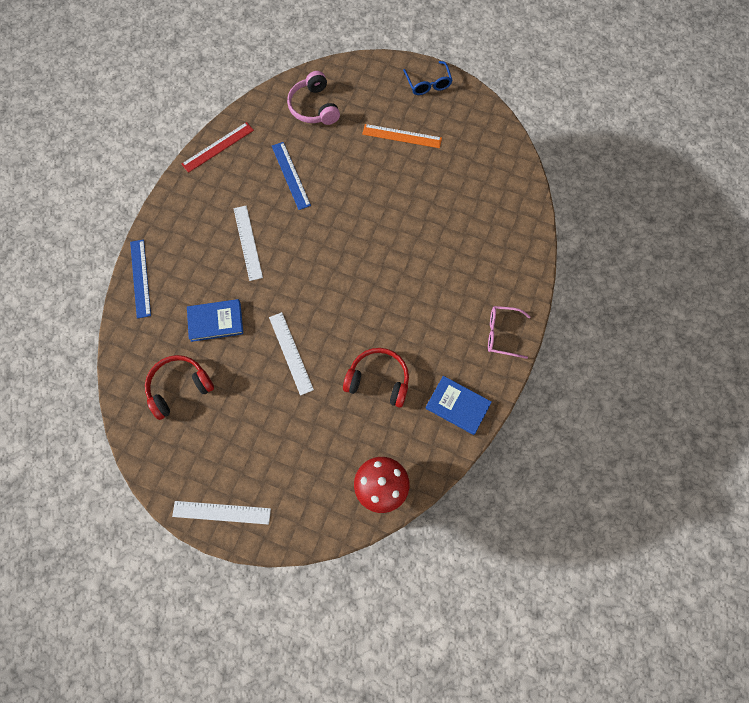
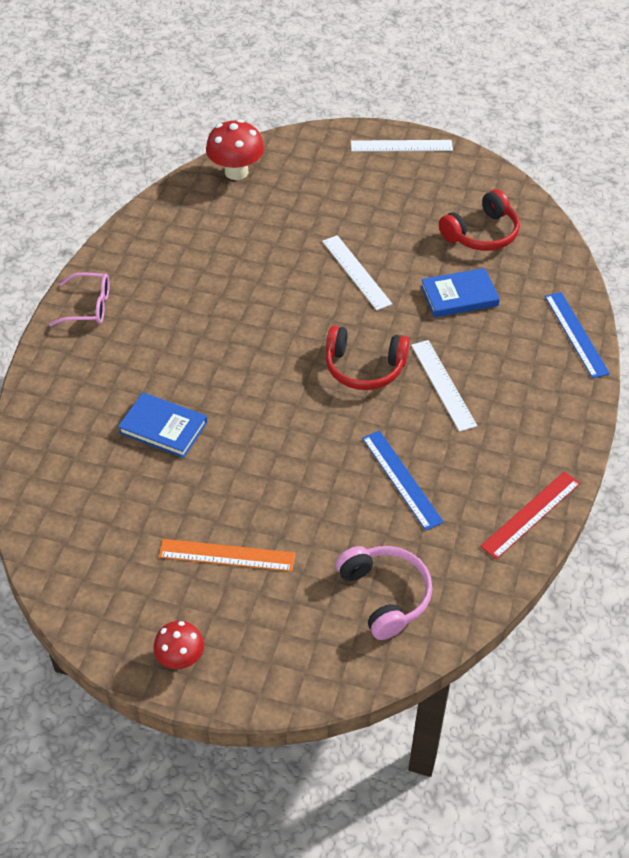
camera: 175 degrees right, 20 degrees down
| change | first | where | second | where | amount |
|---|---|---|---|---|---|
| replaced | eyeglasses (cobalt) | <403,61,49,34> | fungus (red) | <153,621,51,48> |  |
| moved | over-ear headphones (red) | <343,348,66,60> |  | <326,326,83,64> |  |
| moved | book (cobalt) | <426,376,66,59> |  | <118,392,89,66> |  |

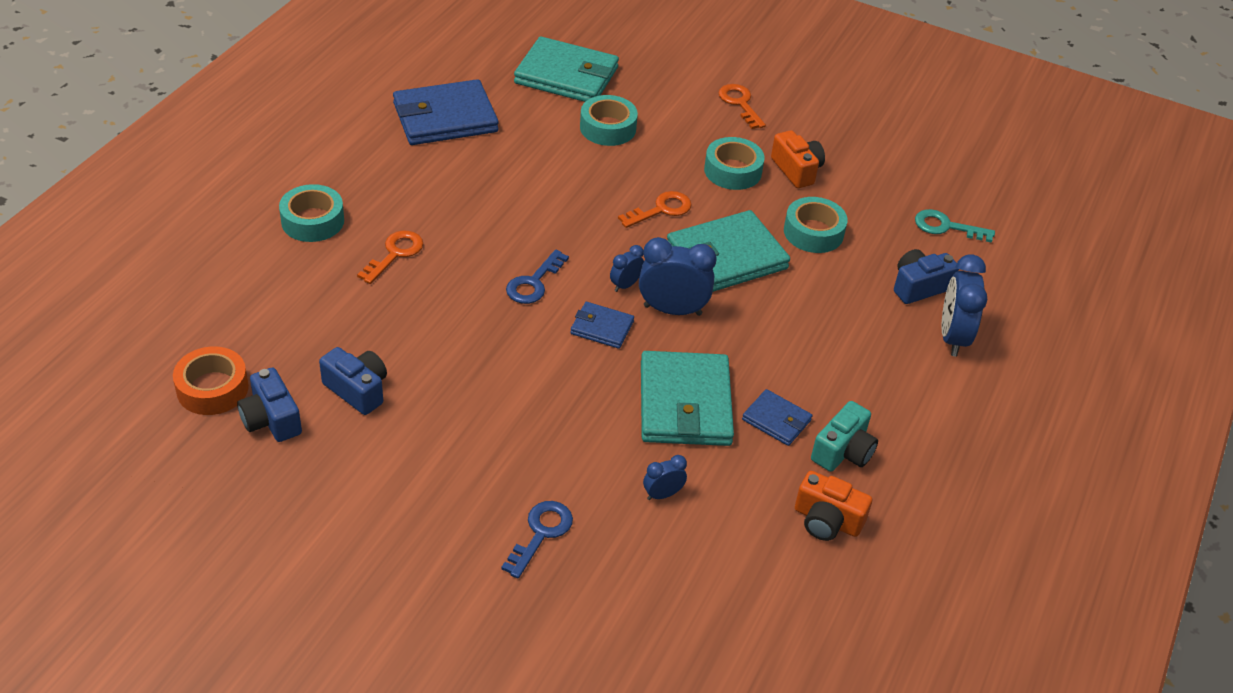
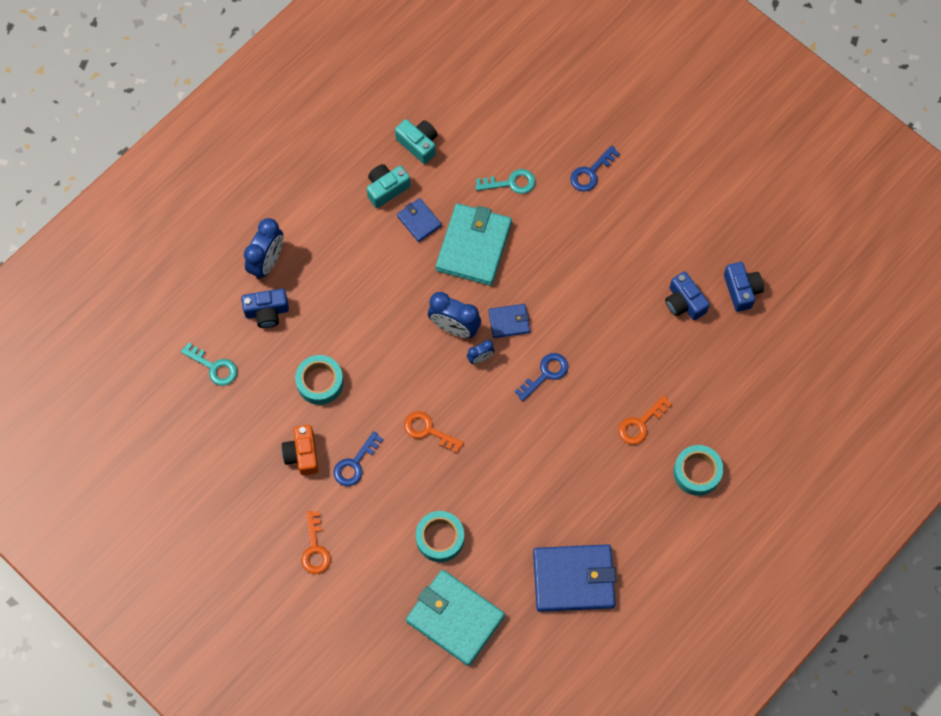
camera: 160 degrees left, 25 degrees up
| change | first | where | second | where | amount |
|---|---|---|---|---|---|
| replaced | tape (turquoise) | <704,137,61,53> | latchkey (cobalt) | <334,431,49,55> |  |
| turned | latchkey (orange-coloured) | <618,191,74,37> |  | <404,411,60,42> | 45 degrees clockwise |
| removed | billfold (turquoise) | <667,210,123,82> |  |  |  |
| turned | billfold (cobalt) | <570,302,64,47> |  | <489,304,41,34> | 45 degrees counterclockwise |
| removed | tape (orange-coloured) | <173,346,76,69> |  |  |  |
| replaced | alarm clock (cobalt) | <643,455,44,45> | latchkey (turquoise) | <475,169,60,25> |  |
| recoloured | photo camera (orange-coloured) | <795,471,77,70> | photo camera (turquoise) | <395,119,43,45> |  |

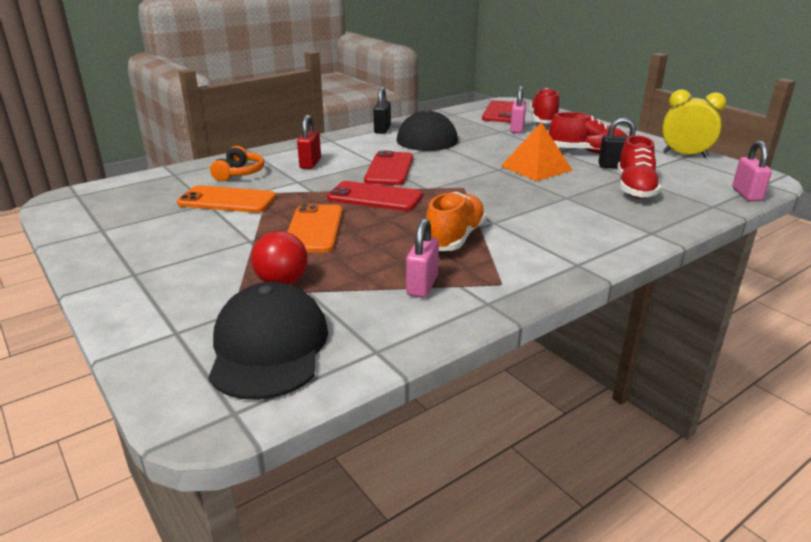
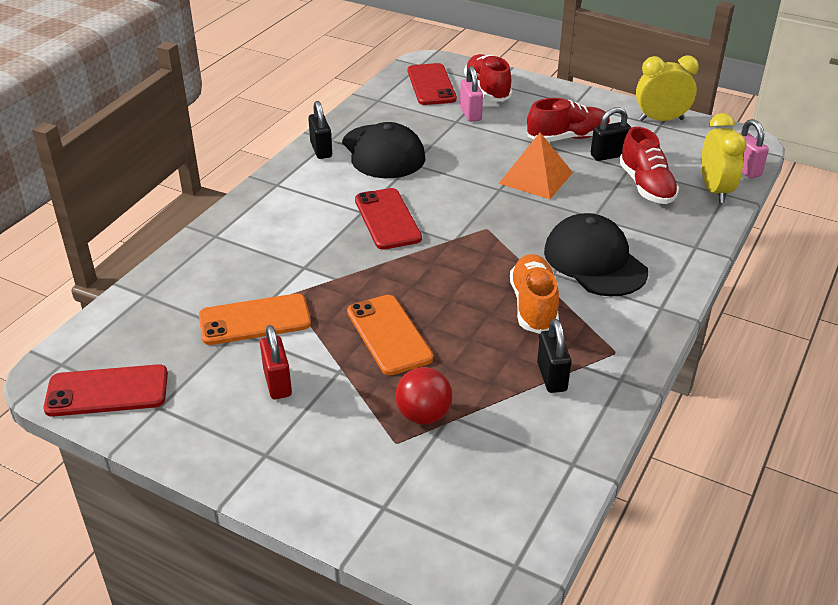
camera: 25 degrees left, 10 degrees up
| change | first | where | second | where | amount |
|---|---|---|---|---|---|
| moved | small lock (red) | <297,115,24,54> |  | <260,325,32,74> |  |
| removed | over-ear headphones (orange-coloured) | <210,146,54,35> |  |  |  |
| moved | mobile phone (red) | <327,181,95,30> |  | <43,364,125,53> |  |
| recoloured | small lock (pink) | <406,218,33,80> | small lock (ebony) | <537,319,34,74> |  |
| moved | cap (ebony) | <208,282,120,118> |  | <544,213,104,84> |  |
| added |  |  | alarm clock (golden) | <701,113,46,90> |  |

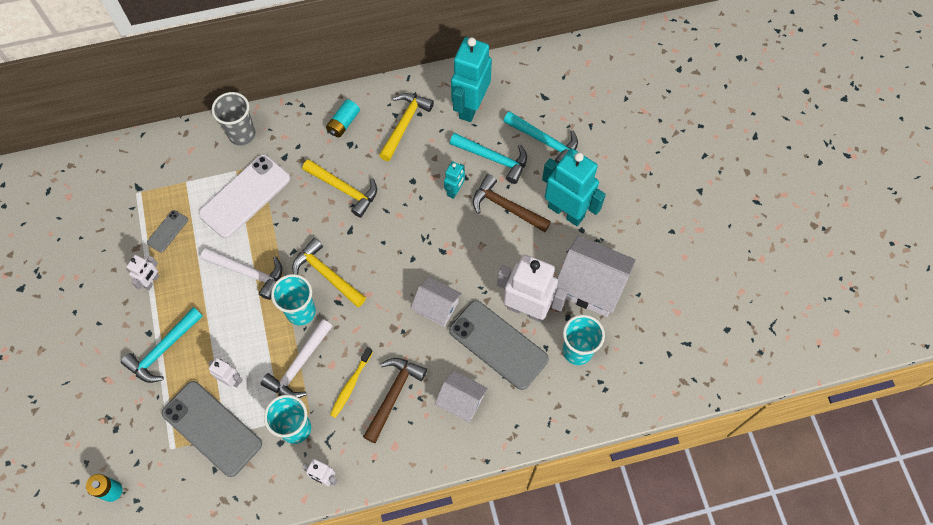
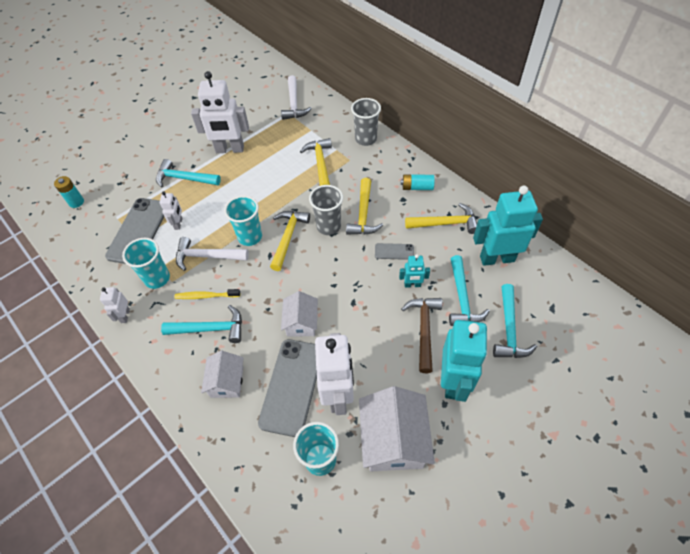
camera: 65 degrees right, 10 degrees down
| change | first | where | second | where | amount |
|---|---|---|---|---|---|
| replaced | mobile phone (snow-white) | <198,155,92,83> | claw hammer (golden) | <300,138,32,48> |  |
| moved | mobile phone (grey) | <147,210,41,42> |  | <375,243,39,17> |  |
| moved | claw hammer (snow-white) | <201,248,81,52> |  | <281,75,31,45> |  |
| resized | robot figure (snow-white) | <126,255,33,35> |  | <191,71,58,82> | x2.09 |
| recoloured | claw hammer (dark brown) | <363,358,64,85> | claw hammer (turquoise) | <161,305,81,38> |  |
| added |  |  | cup (grey) | <309,185,34,50> |  |

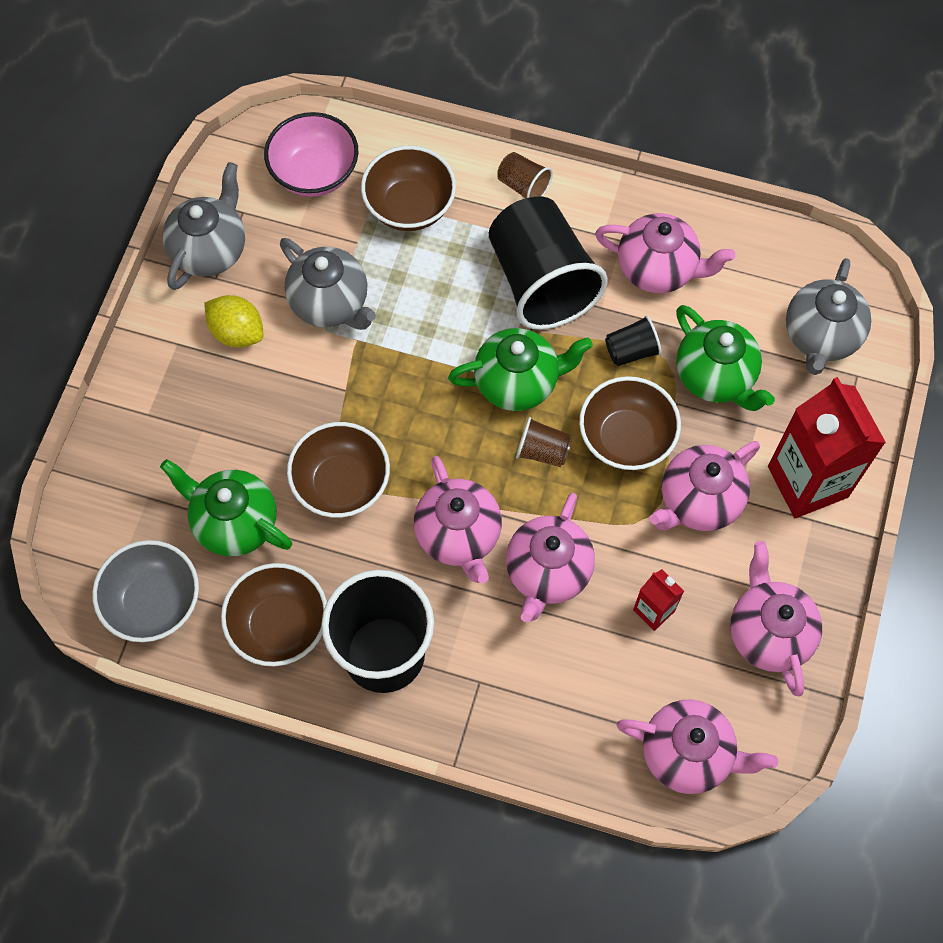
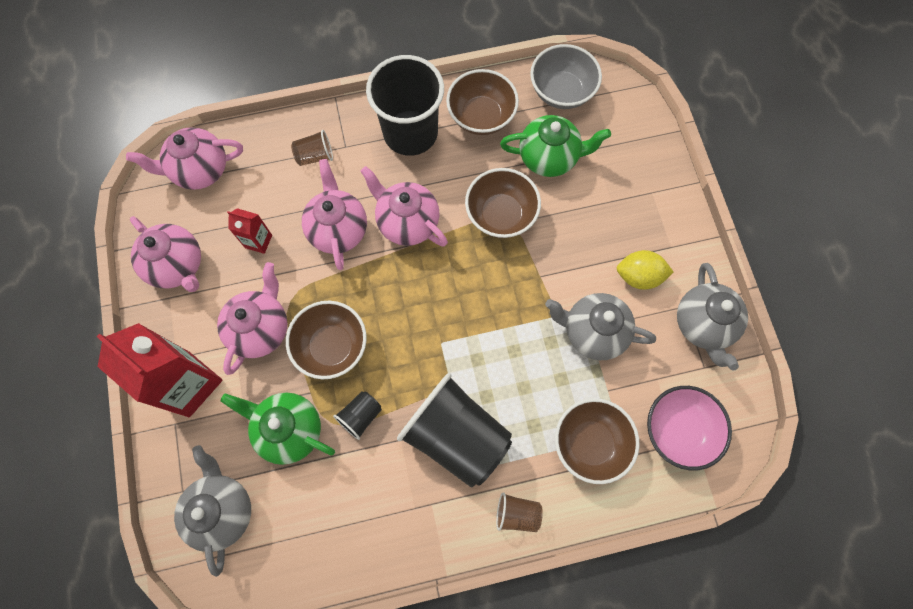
camera: 150 degrees right, 5 degrees up
| change | first | where | second | where | amount |
|---|---|---|---|---|---|
| removed | china teapot (pink) | <595,213,140,80> |  |  |  |
| removed | china teapot (green) | <448,328,145,83> |  |  |  |
| moved | cup (dark brown) | <516,417,56,50> |  | <291,130,42,36> |  |

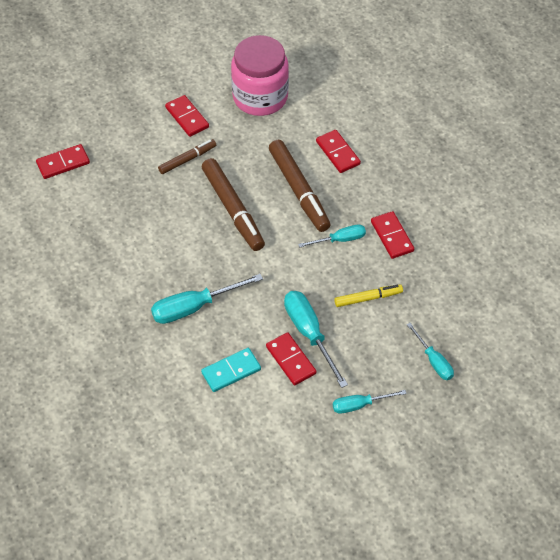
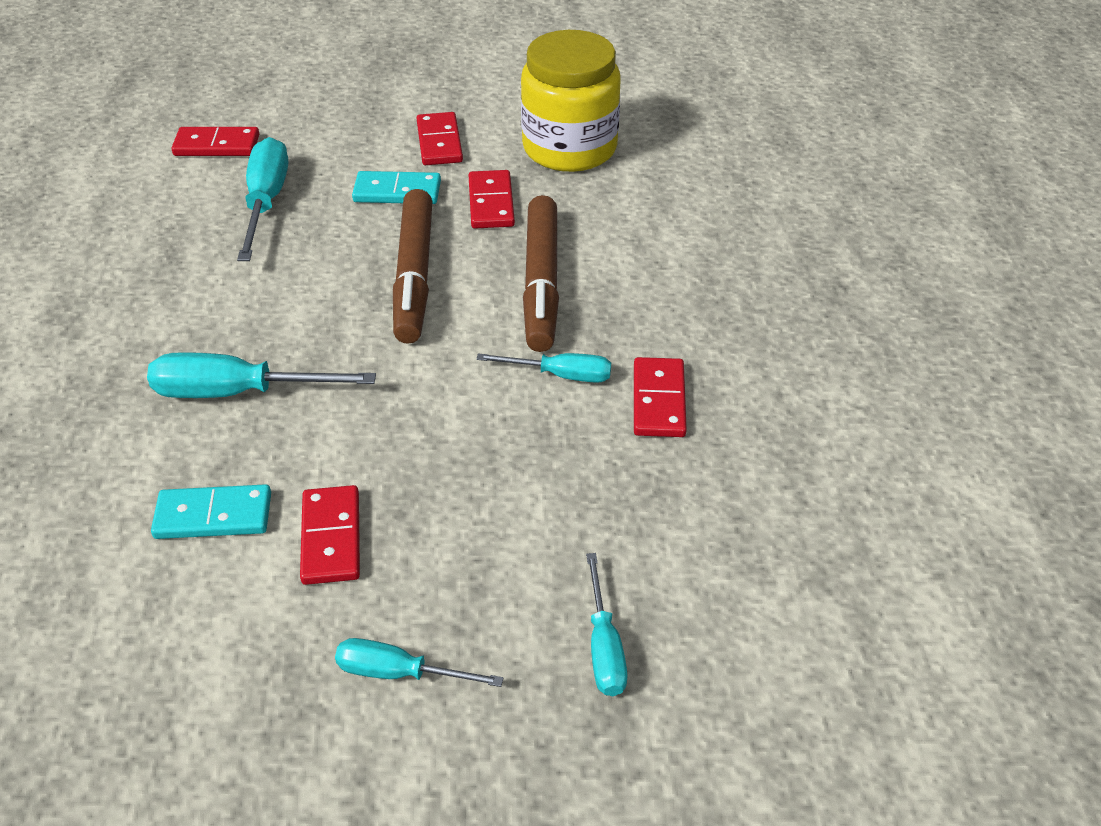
camera: 25 degrees right, 10 degrees down
| change | first | where | second | where | amount |
|---|---|---|---|---|---|
| recoloured | jam jar (pink) | <231,35,58,81> | jam jar (golden) | <521,30,100,142> |  |
| moved | domino piece (red) | <316,130,45,43> |  | <469,170,46,59> |  |
| replaced | felt pen (dark brown) | <158,139,58,35> | domino piece (turquoise) | <352,171,89,33> |  |
| removed | felt pen (golden) | <334,284,69,23> |  |  |  |
| moved | flat screwdriver (turquoise) | <284,291,64,97> |  | <237,137,51,124> |  |

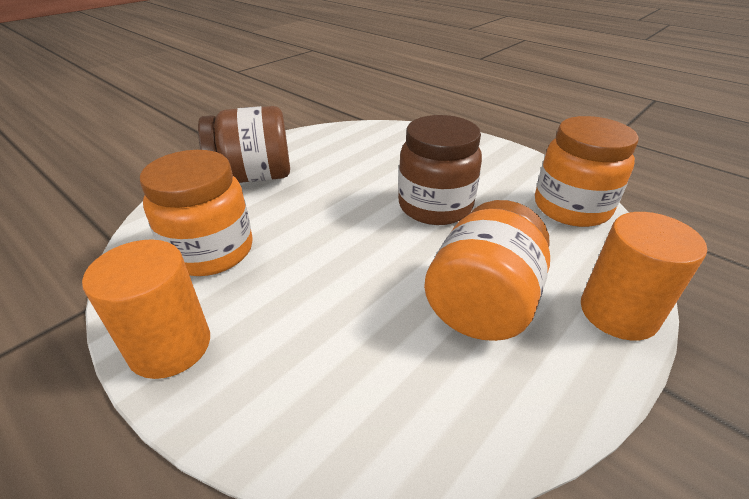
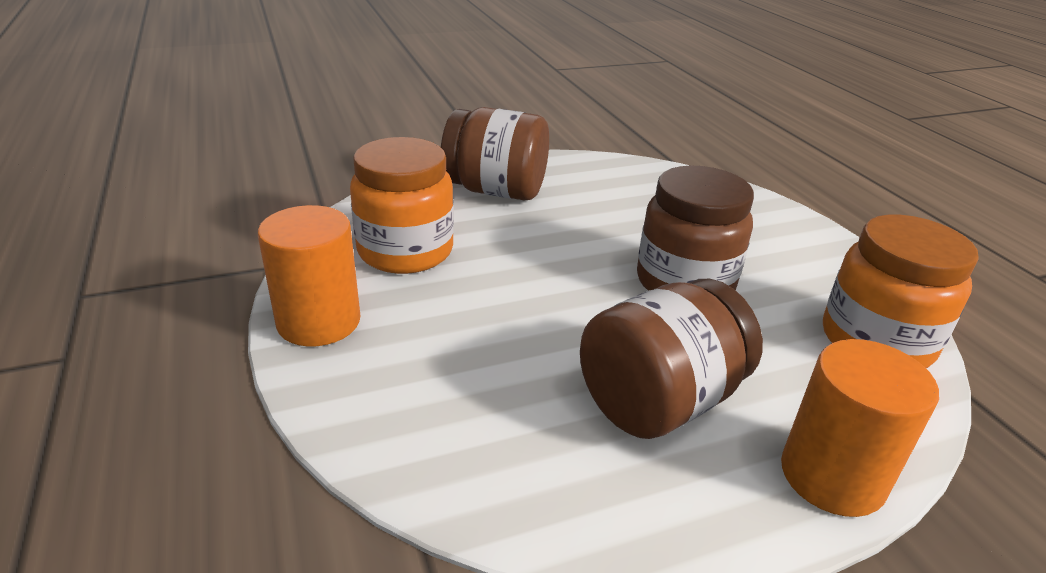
camera: 25 degrees right, 5 degrees down
| change | first | where | second | where | amount |
|---|---|---|---|---|---|
| recoloured | jam jar (orange-coloured) | <424,200,126,141> | jam jar (dark brown) | <580,279,183,160> |  |

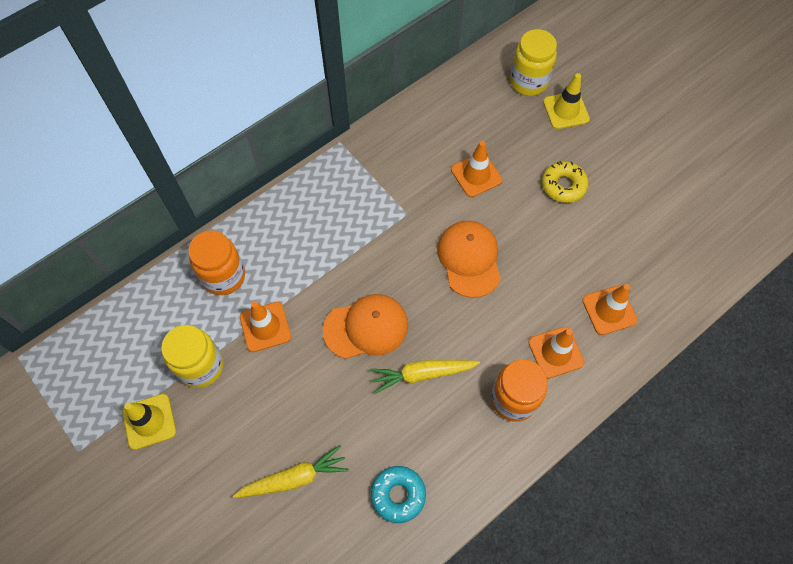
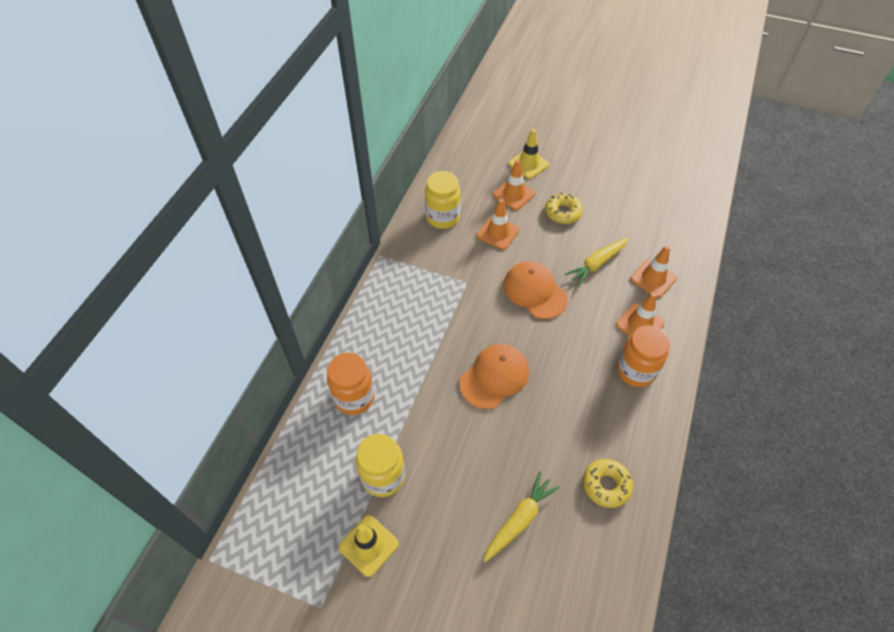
camera: 30 degrees left, 10 degrees down
| change | first | where | second | where | amount |
|---|---|---|---|---|---|
| moved | jam jar (golden) | <510,29,47,67> |  | <425,171,36,58> |  |
| moved | traffic cone (orange-coloured) | <240,301,51,51> |  | <493,159,42,51> |  |
| moved | toy carrot (golden) | <370,360,110,34> |  | <565,237,64,50> |  |
| recoloured | doughnut (turquoise) | <371,466,55,57> | doughnut (golden) | <583,459,50,49> |  |

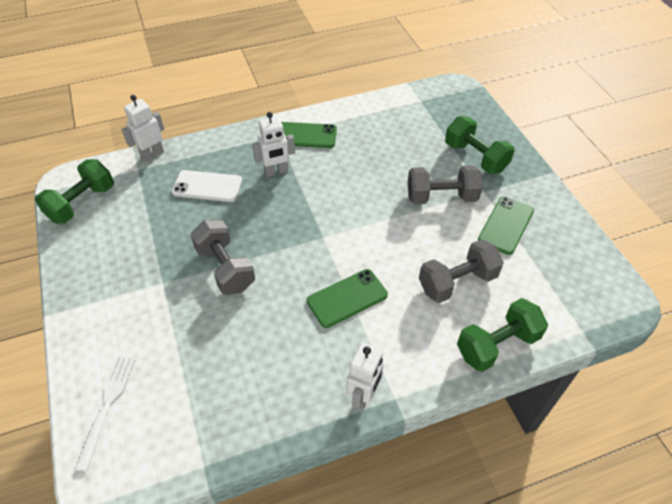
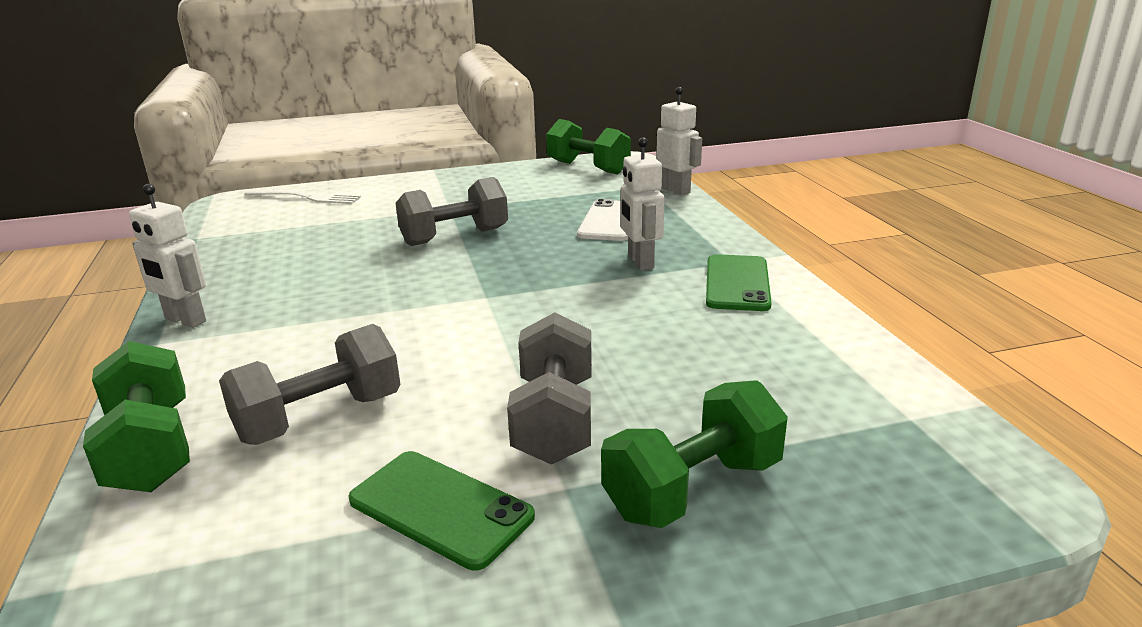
camera: 95 degrees right, 25 degrees down
| change | first | where | second | where | amount |
|---|---|---|---|---|---|
| turned | dumbbell (grey) | <419,239,85,64> |  | <219,324,181,121> | 75 degrees clockwise |
| removed | mobile phone (green) | <307,269,81,59> |  |  |  |

